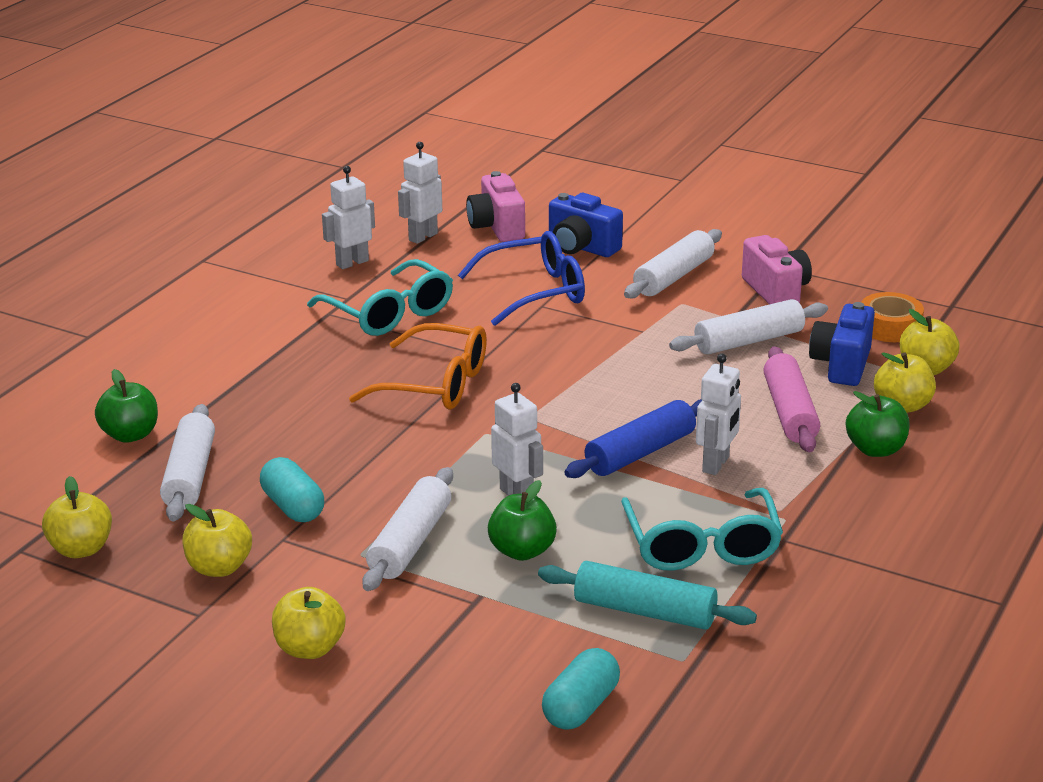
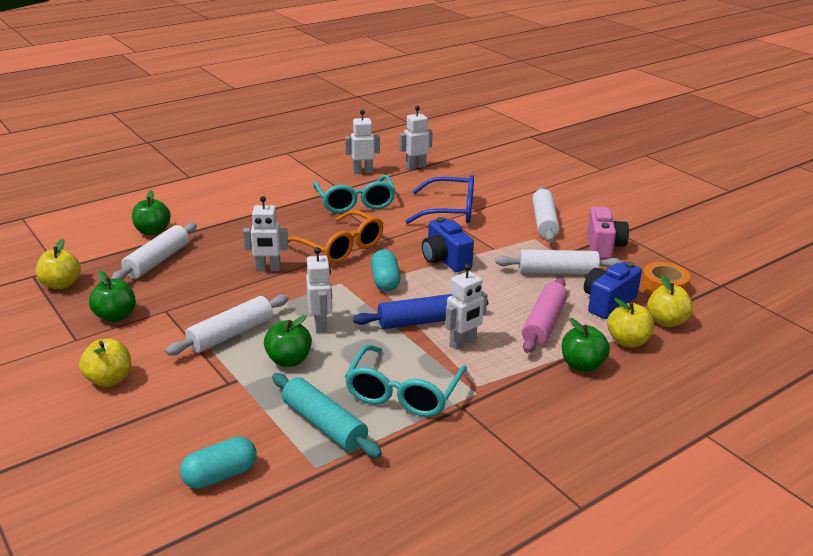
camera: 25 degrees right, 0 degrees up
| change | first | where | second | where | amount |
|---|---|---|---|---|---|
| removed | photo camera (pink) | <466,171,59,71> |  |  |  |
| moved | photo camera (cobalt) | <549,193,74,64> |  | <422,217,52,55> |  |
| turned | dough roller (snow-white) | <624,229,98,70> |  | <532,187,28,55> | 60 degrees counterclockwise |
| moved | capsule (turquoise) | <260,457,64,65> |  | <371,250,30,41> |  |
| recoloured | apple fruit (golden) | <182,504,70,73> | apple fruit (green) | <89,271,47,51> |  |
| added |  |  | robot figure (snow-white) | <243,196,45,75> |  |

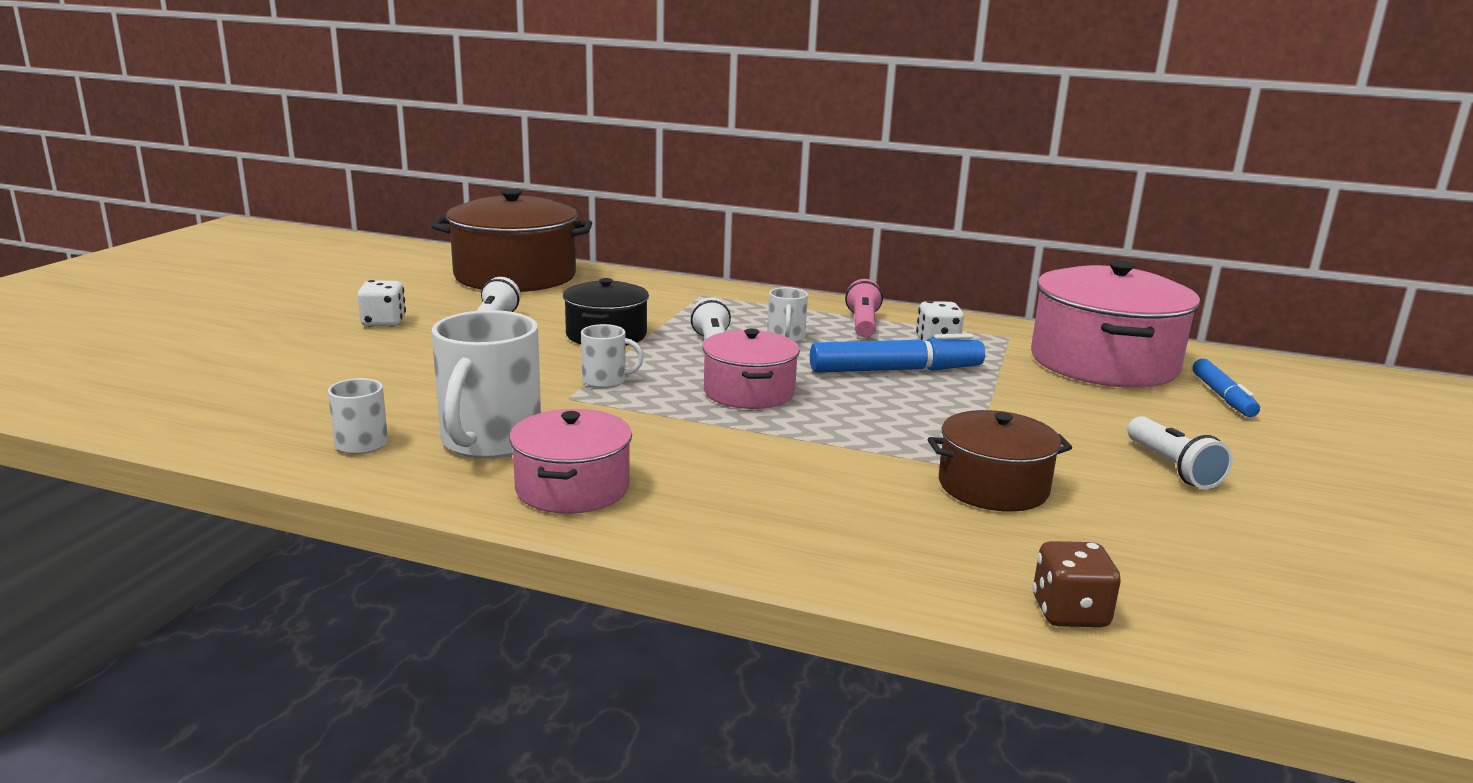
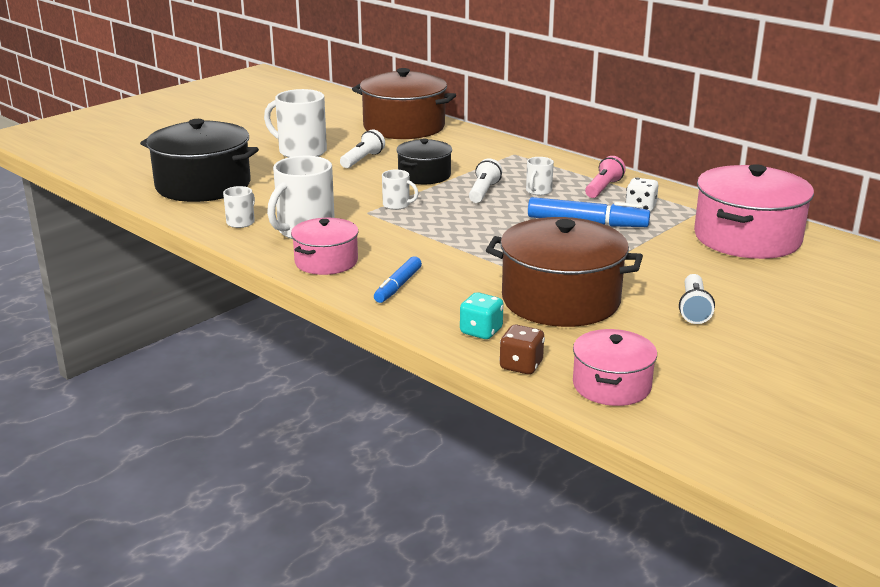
camera: 25 degrees right, 5 degrees up
| change | first | where | second | where | amount |
|---|---|---|---|---|---|
| replaced | game die (snow-white) | <358,280,48,47> | mug (snow-white) | <264,89,63,69> |  |
| moved | cooking pot (pink) | <702,329,98,80> |  | <573,329,84,77> |  |
| moved | felt pen (cobalt) | <1193,358,67,59> |  | <374,256,48,47> |  |
| resized | cooking pot (dark brown) | <928,410,144,102> |  | <486,217,157,110> | x1.75 |
| added |  |  | cooking pot (ebony) | <140,119,119,83> |  |
| added |  |  | game die (turquoise) | <460,292,44,47> |  |

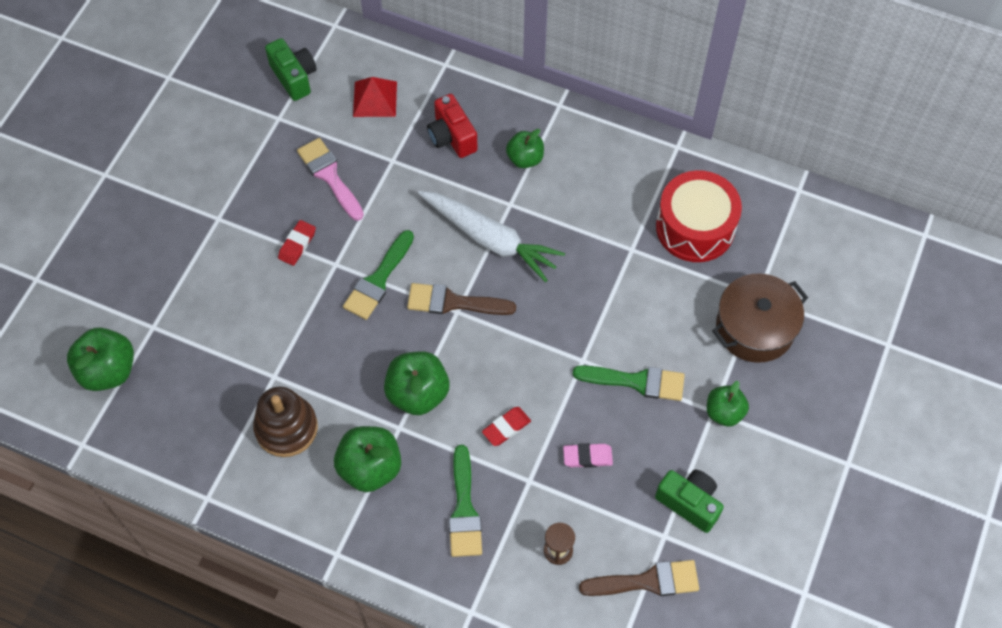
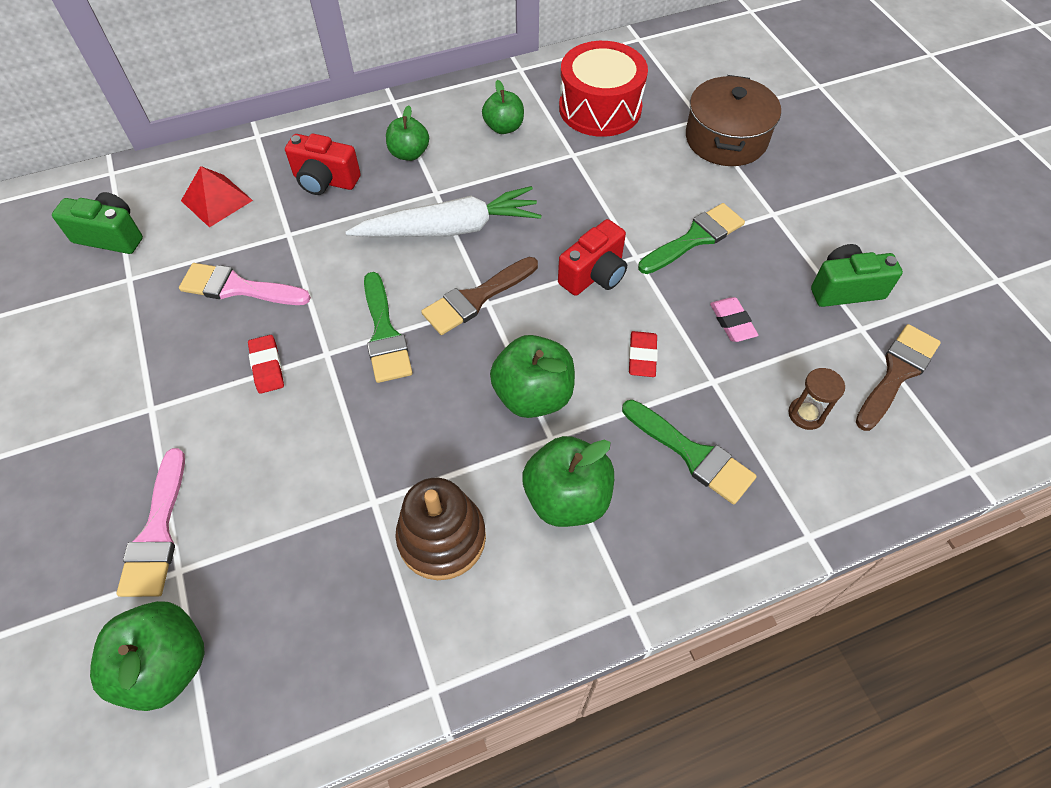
camera: 45 degrees left, 5 degrees down
| change | first | where | second | where | amount |
|---|---|---|---|---|---|
| moved | apple fruit (green) | <707,381,42,46> |  | <482,80,42,54> |  |
| turned | gum eraser (pink) | <563,443,50,25> |  | <710,297,48,45> | 60 degrees counterclockwise |
| added |  |  | photo camera (red) | <558,219,69,77> |  |
| added |  |  | paint brush (pink) | <117,448,68,149> |  |

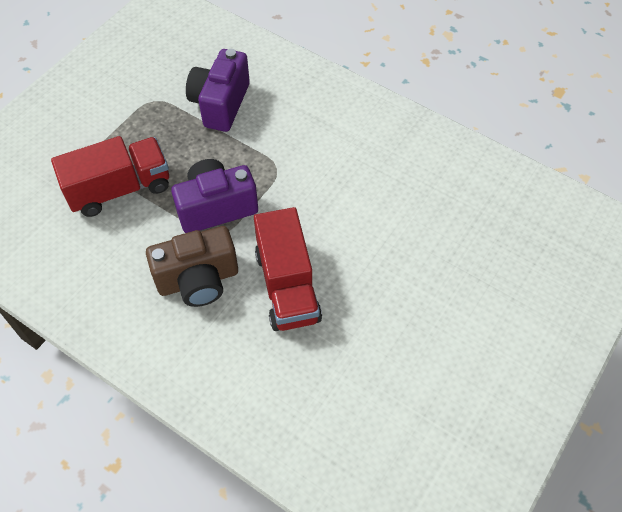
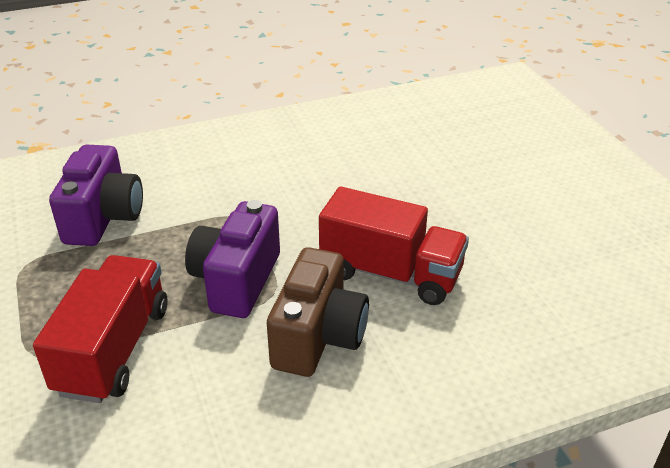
camera: 55 degrees left, 20 degrees down
| change | first | where | second | where | amount |
|---|---|---|---|---|---|
| turned | photo camera (violet) | <186,49,64,83> |  | <49,145,94,101> | 135 degrees counterclockwise |

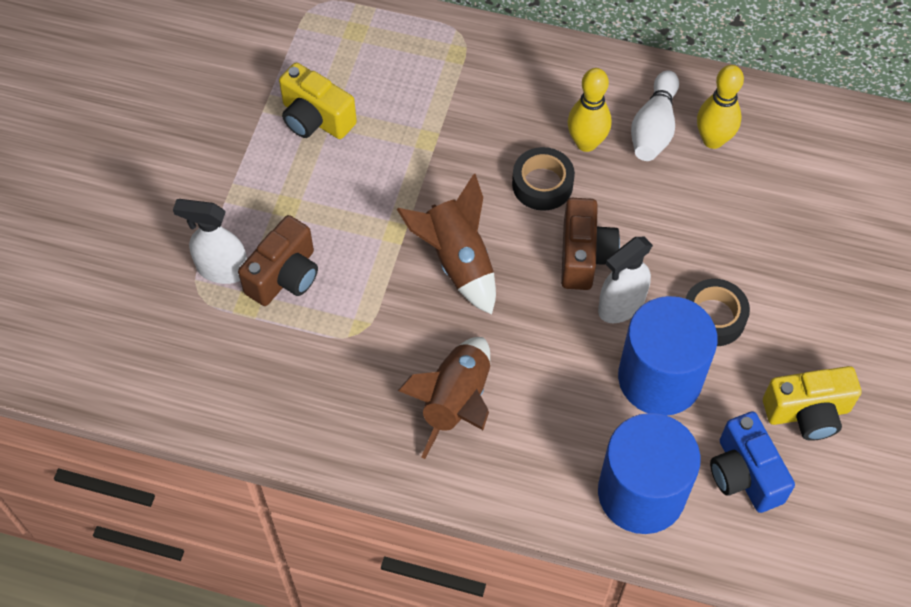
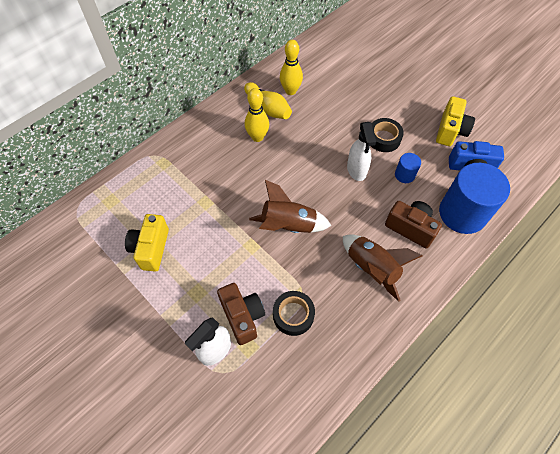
camera: 60 degrees left, 0 degrees up
| change | first | where | second | where | amount |
|---|---|---|---|---|---|
| turned | photo camera (golden) | <279,63,78,76> |  | <125,214,44,58> | 120 degrees clockwise |
| recoloured | bowling pin (snow-white) | <631,70,48,91> | bowling pin (golden) | <244,82,48,37> |  |
| moved | tape (ebony) | <512,147,63,64> |  | <273,291,42,45> |  |
| moved | photo camera (dark brown) | <561,198,59,92> |  | <385,201,57,47> |  |
| resized | cylinder shape (cobalt) | <618,296,99,120> |  | <395,153,26,30> | x0.45 |

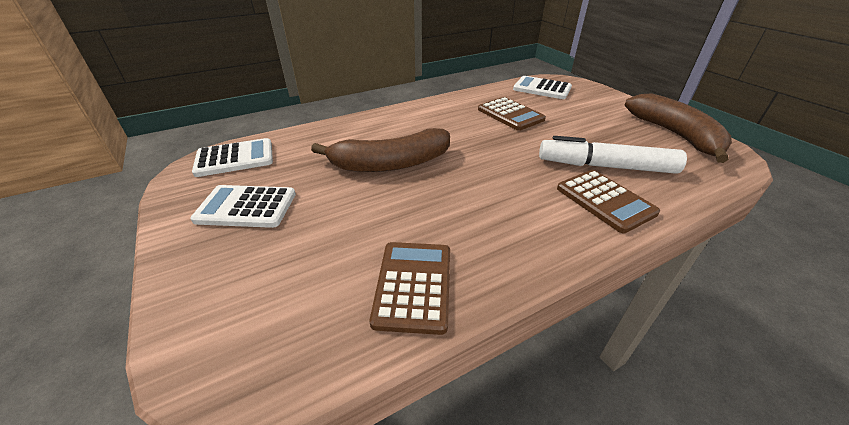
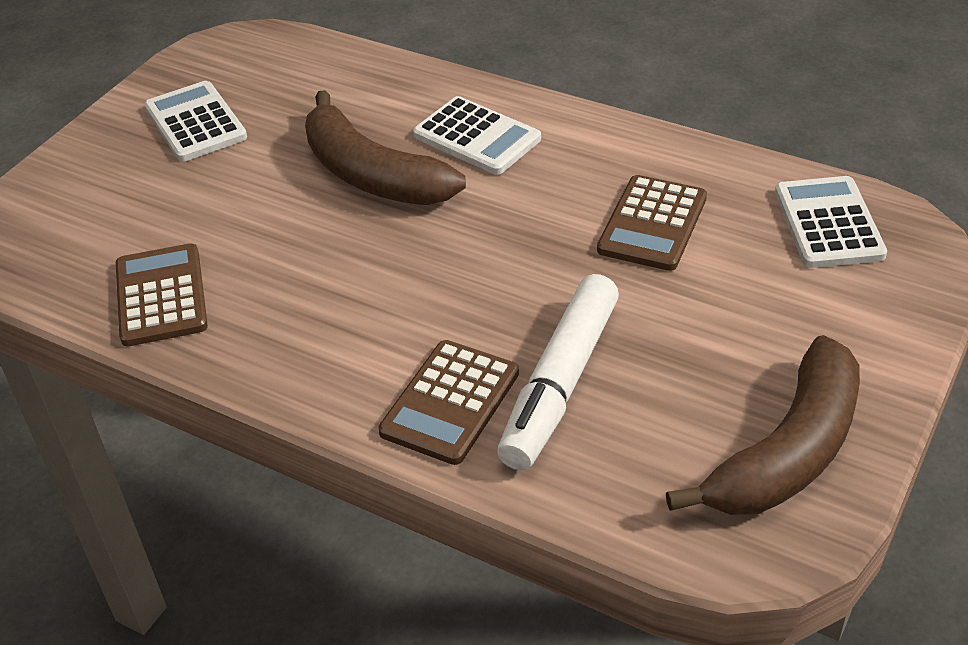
camera: 60 degrees right, 5 degrees up
| change | first | where | second | where | amount |
|---|---|---|---|---|---|
| turned | felt pen (snow-white) | <539,136,148,38> |  | <497,274,122,196> | 135 degrees counterclockwise |
| moved | adding machine (snow-white) | <192,138,81,39> |  | <413,96,128,79> |  |
| turned | adding machine (dark brown) | <370,242,80,93> |  | <116,243,92,103> | 75 degrees counterclockwise |

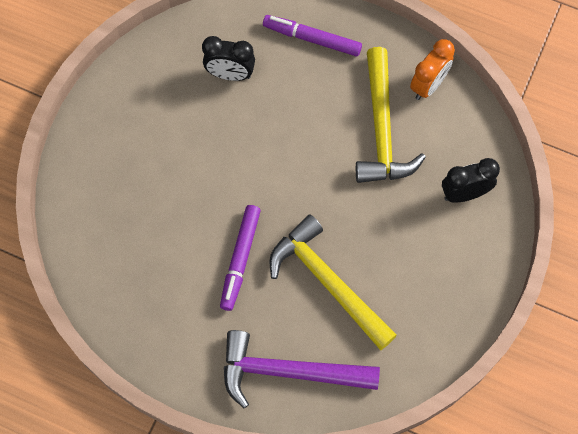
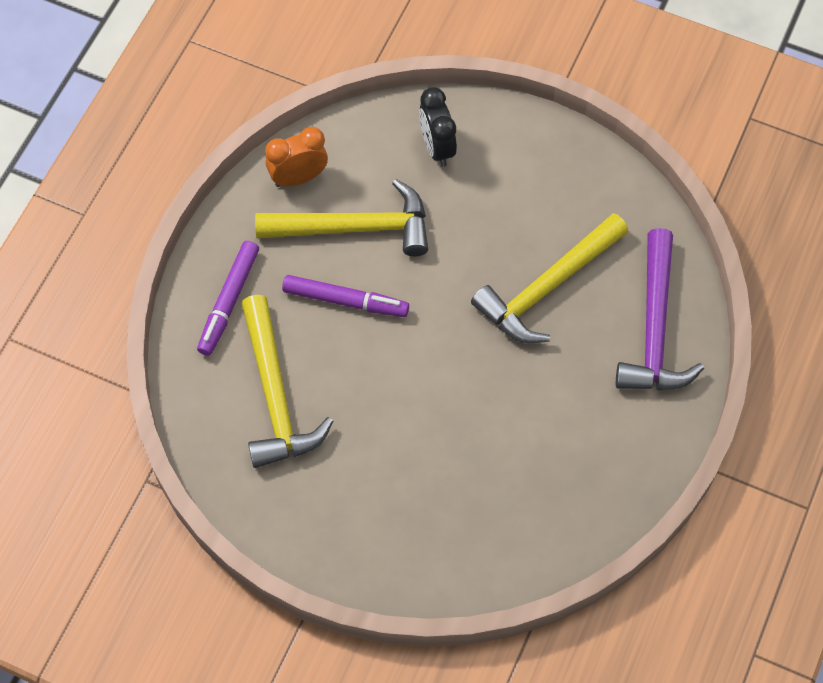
camera: 90 degrees left, 5 degrees down
| change | first | where | second | where | amount |
|---|---|---|---|---|---|
| replaced | alarm clock (ebony) | <202,36,53,45> | claw hammer (golden) | <241,295,92,173> |  |
| turned | alarm clock (orange-coloured) | <410,39,45,61> |  | <265,127,63,60> | 60 degrees counterclockwise |
| moved | felt pen (violet) | <220,205,41,106> |  | <282,275,127,42> |  |

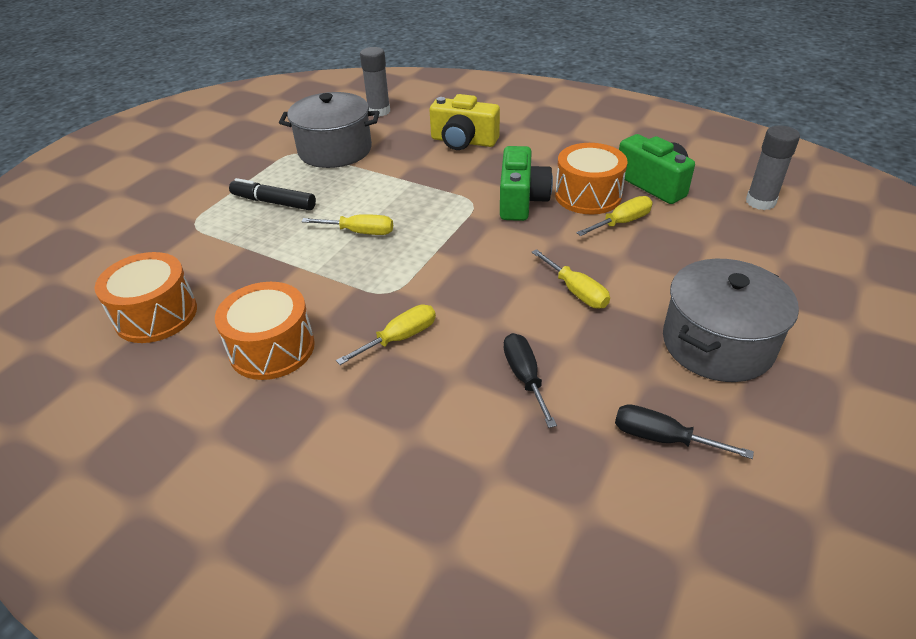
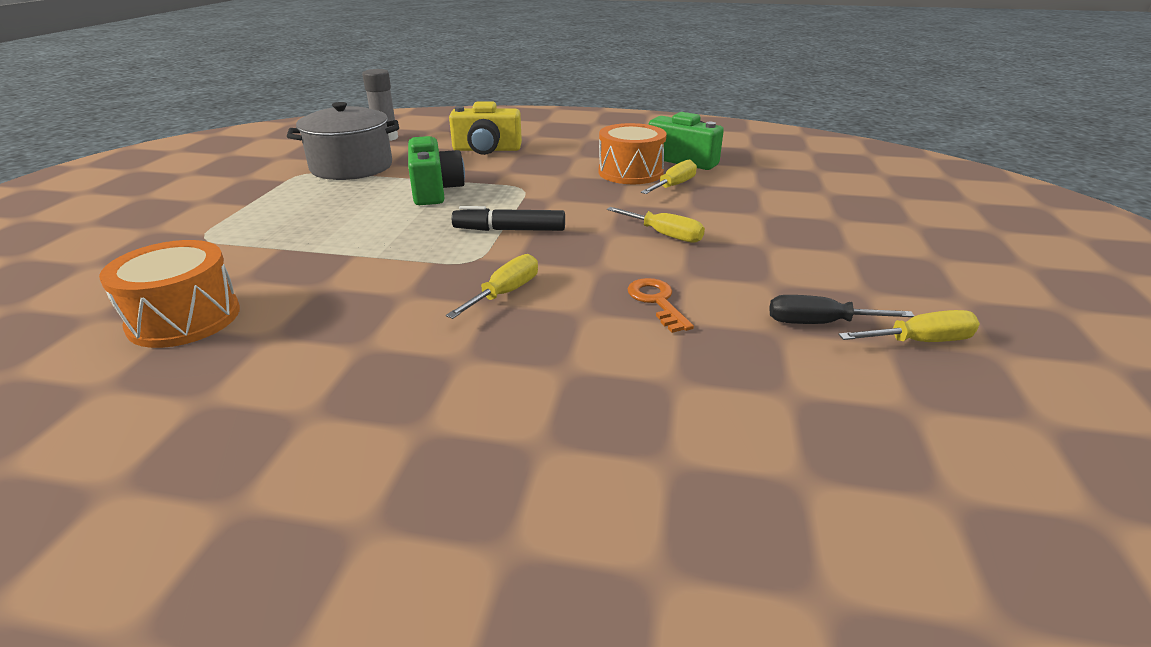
camera: 20 degrees left, 10 degrees down
| change | first | where | second | where | amount |
|---|---|---|---|---|---|
| removed | glue (grey) | <746,125,54,85> |  |  |  |
| moved | photo camera (green) | <500,146,53,75> |  | <408,136,57,69> |  |
| moved | felt pen (ebony) | <229,178,87,32> |  | <452,206,113,25> |  |
| moved | flat screwdriver (golden) | <301,214,92,21> |  | <838,310,142,32> |  |
| removed | cooking pot (grey) | <663,259,136,123> |  |  |  |
| removed | snare drum (orange-coloured) | <215,282,100,98> |  |  |  |
| replaced | flat screwdriver (ebony) | <503,333,54,95> | latchkey (orange-coloured) | <628,278,66,55> |  |

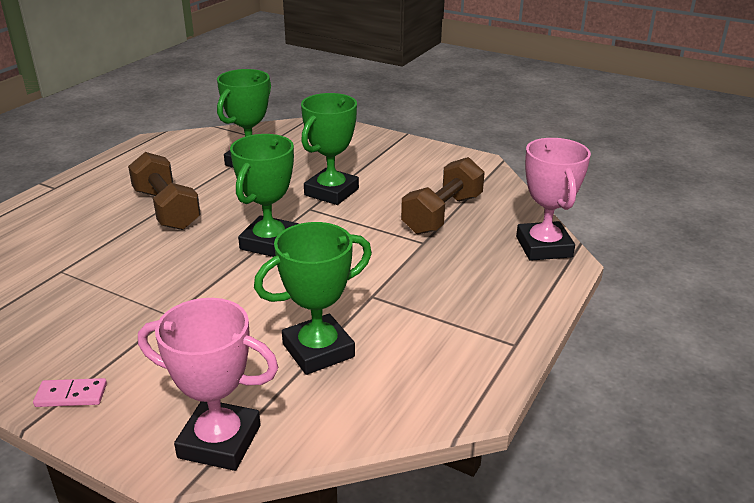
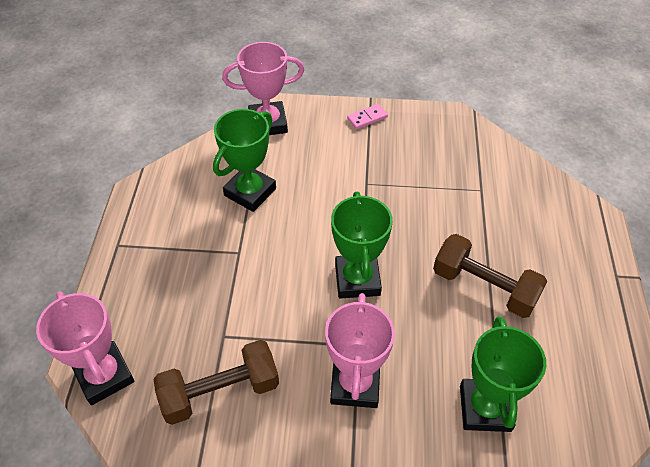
camera: 155 degrees right, 20 degrees up
| change | first | where | second | where | amount |
|---|---|---|---|---|---|
| recoloured | prize cup (green) | <301,93,58,112> | prize cup (pink) | <325,293,70,115> |  |
| turned | dumbbell (dark brown) | <401,157,84,78> |  | <153,340,126,85> | 60 degrees clockwise |

